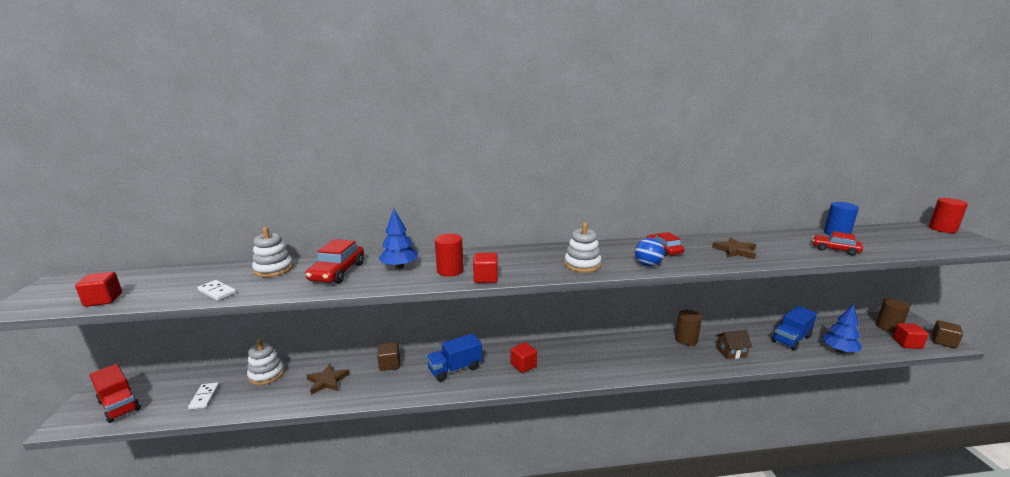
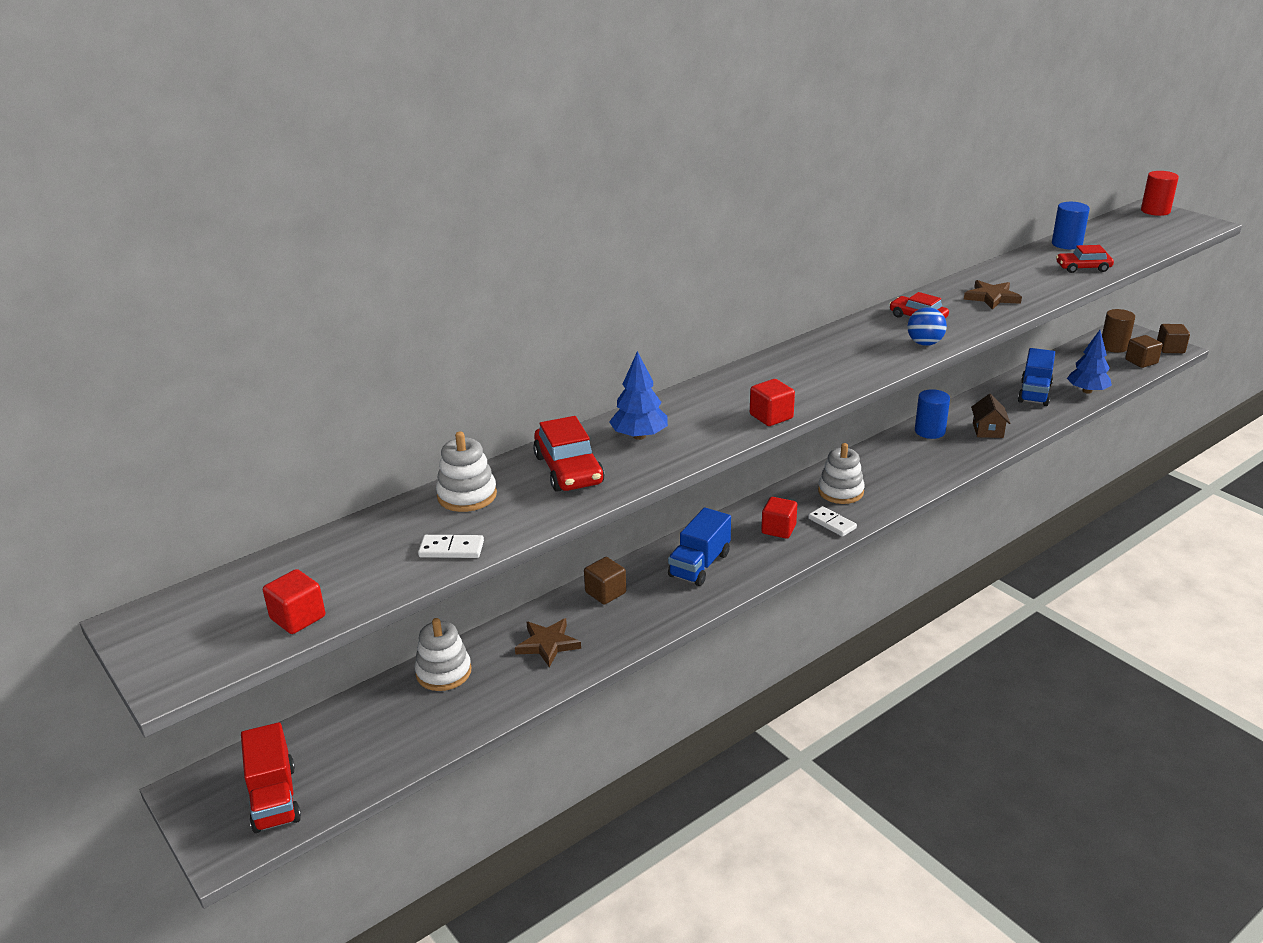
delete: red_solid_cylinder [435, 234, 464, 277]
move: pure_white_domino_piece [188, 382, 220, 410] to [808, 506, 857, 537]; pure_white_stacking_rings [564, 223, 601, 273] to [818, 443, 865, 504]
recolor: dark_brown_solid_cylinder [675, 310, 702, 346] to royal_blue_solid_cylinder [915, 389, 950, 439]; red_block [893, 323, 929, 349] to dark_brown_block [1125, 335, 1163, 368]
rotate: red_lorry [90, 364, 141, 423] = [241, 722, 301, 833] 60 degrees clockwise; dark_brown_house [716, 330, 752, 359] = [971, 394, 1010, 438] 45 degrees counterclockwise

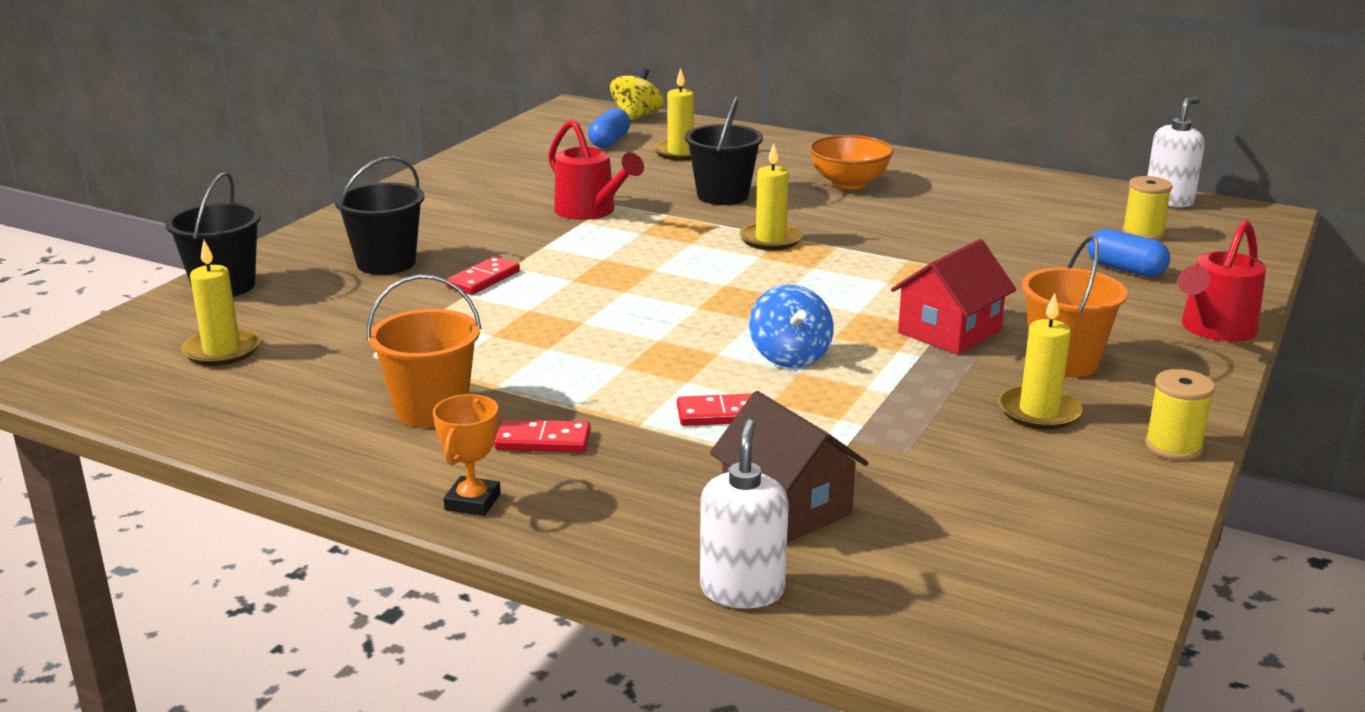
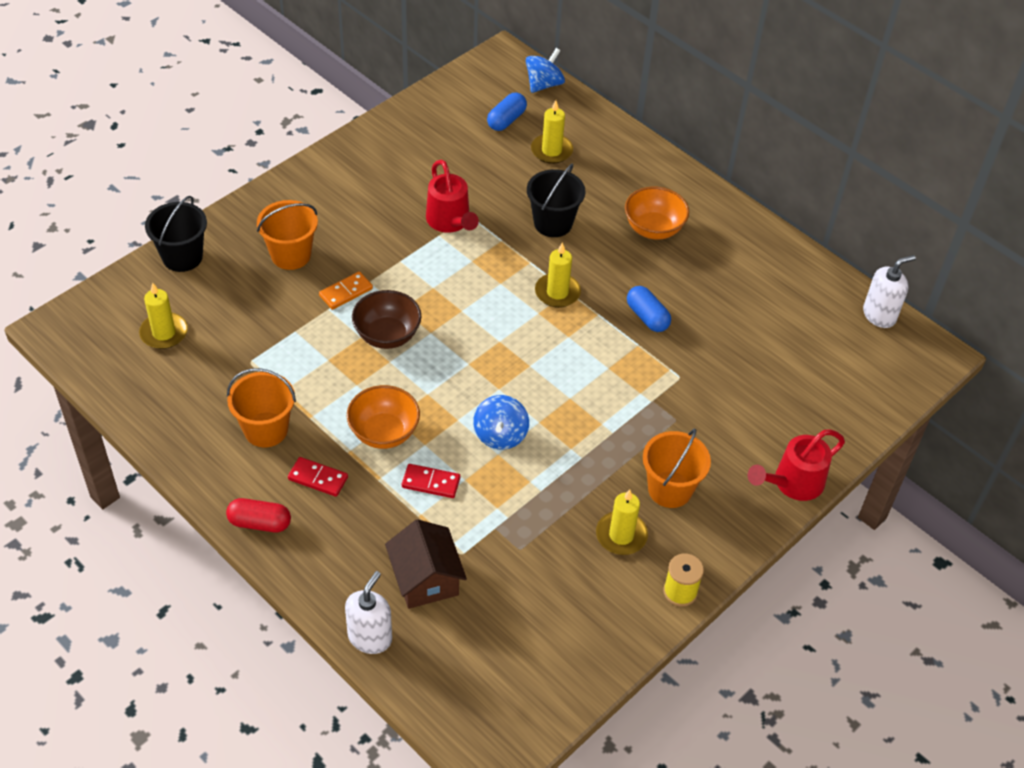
delete: red_house [891, 239, 1017, 355]; yellow_reel_of_thread [1122, 176, 1172, 240]
insert: bright_orange_serving_bowl [347, 385, 420, 449]; dark_brown_serving_bowl [352, 290, 421, 349]
move: royal_blue_pill_shape [1088, 229, 1170, 277] to [627, 286, 671, 332]
replace: bright_orange_award_cup [433, 394, 501, 516] to red_pill_shape [226, 498, 291, 533]
recolor: jet-black_pail [335, 156, 425, 275] to bright_orange_pail [257, 200, 318, 270]; red_domino_piece [446, 256, 520, 295] to bright_orange_domino_piece [319, 271, 373, 310]; yellow_toy_top [610, 68, 664, 121] to royal_blue_toy_top [526, 48, 565, 93]

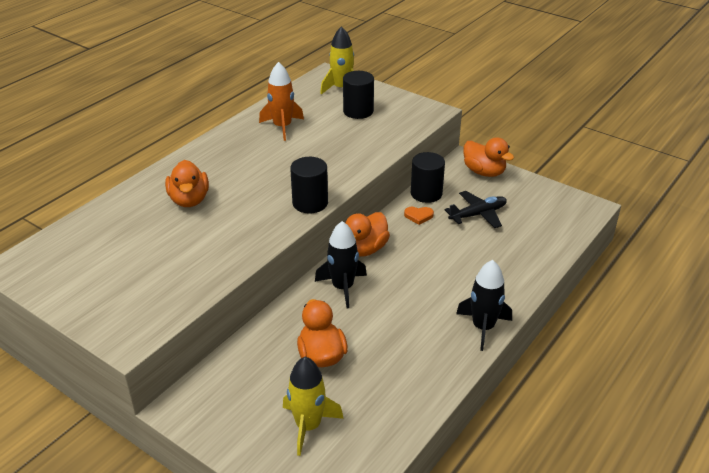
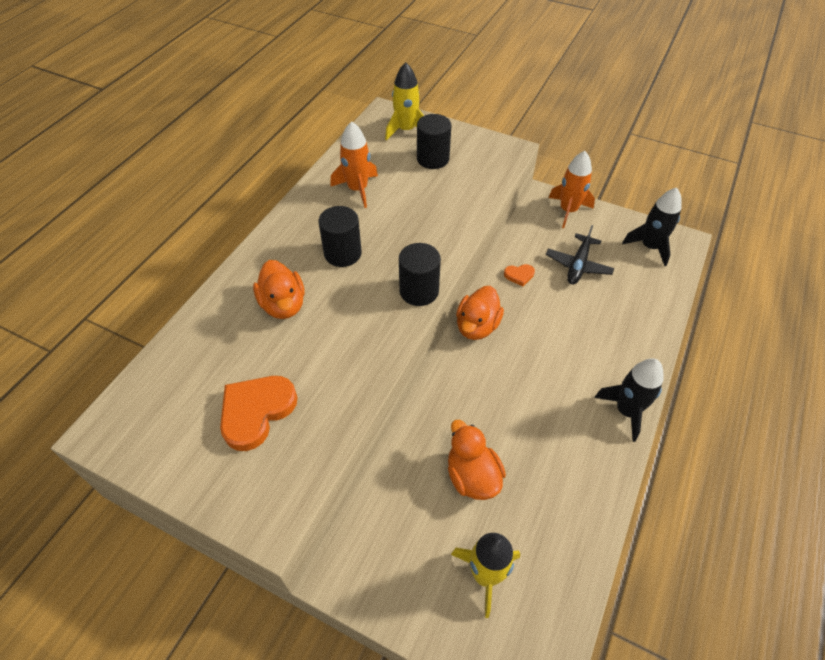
insert: bright_orange_heart [220, 376, 298, 451]
move: jet-black_rocket [315, 221, 367, 309] to [622, 188, 682, 266]; jet-black_solid_cylinder [411, 152, 445, 203] to [318, 206, 362, 267]
replace: bright_orange_rubber_duck [463, 137, 514, 177] to bright_orange_rocket [549, 151, 595, 228]
rotate: jet-black_plane [445, 191, 507, 228] = [546, 225, 614, 284] 150 degrees clockwise

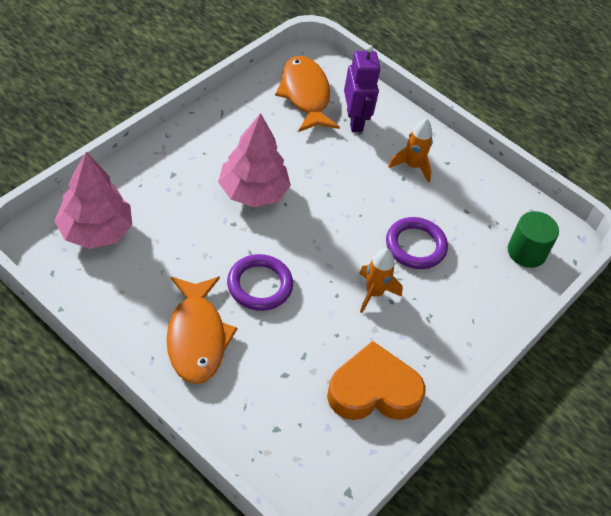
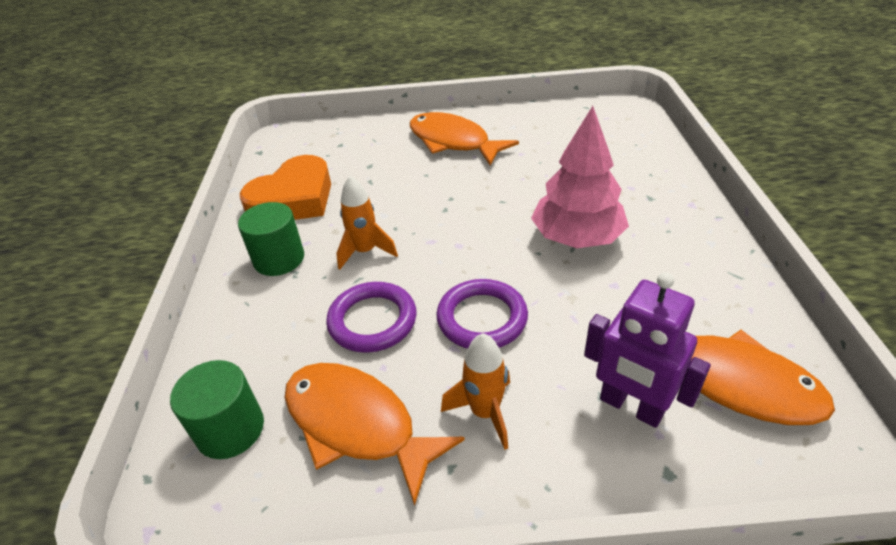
delete: rosy_toy_tree [54, 152, 132, 249]
insert: leaf-green_solid_cylinder [238, 202, 304, 276]; bright_orange_fish [285, 363, 465, 506]
move: royal_purple_torus [227, 254, 293, 311] to [436, 279, 528, 349]

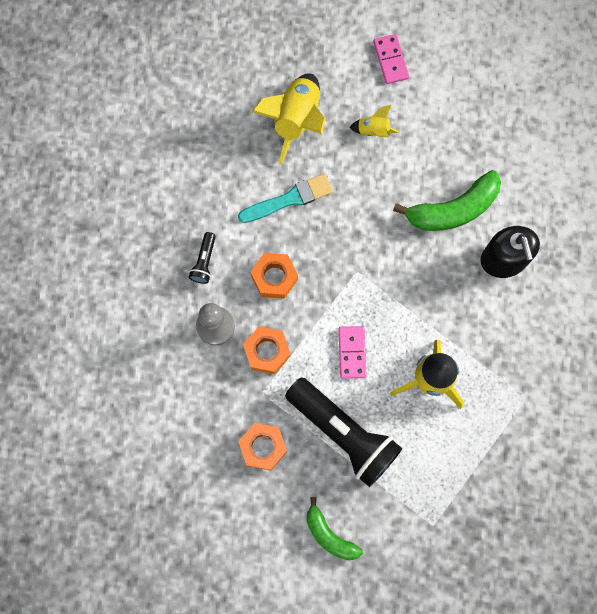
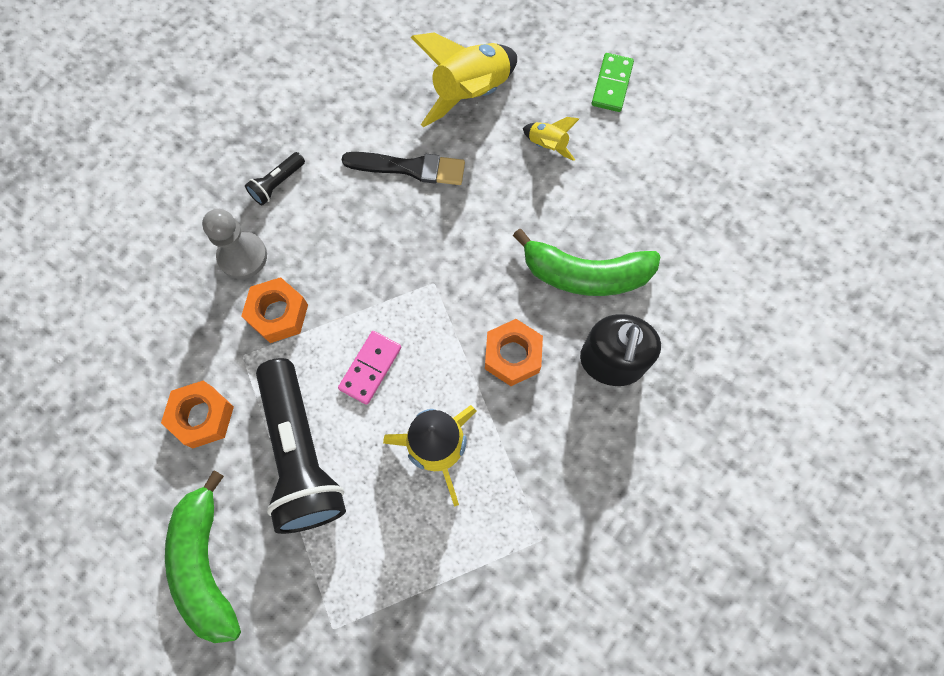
move: bright_orange_hex_nut [251, 253, 298, 299] to [485, 319, 543, 386]
recolor: aqua_brush [238, 174, 333, 223] to jet-black_brush [342, 152, 465, 185]; rosy_domino_piece [373, 34, 409, 84] to leaf-green_domino_piece [592, 53, 634, 112]
resize: leaf-green_banana_fruit [306, 497, 363, 560] = [165, 470, 241, 643] x1.58

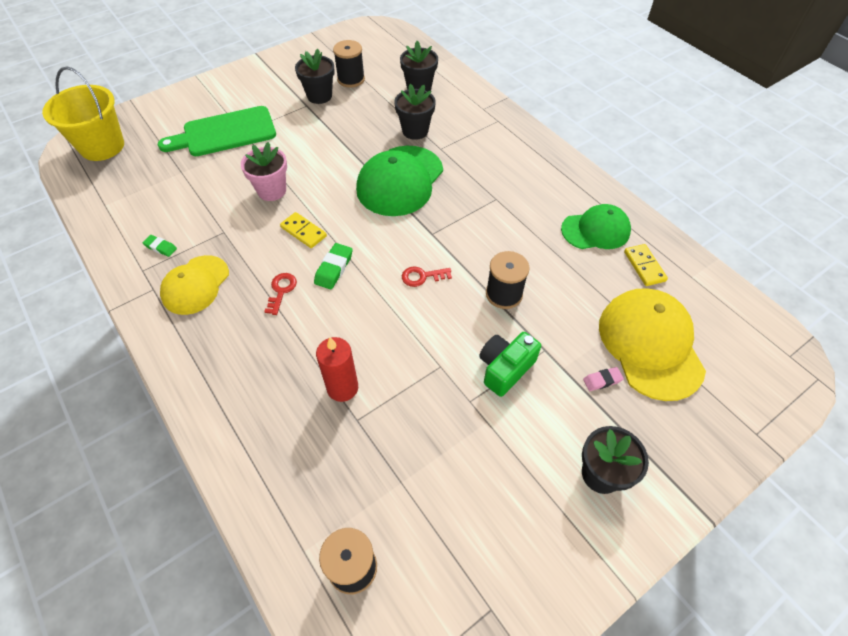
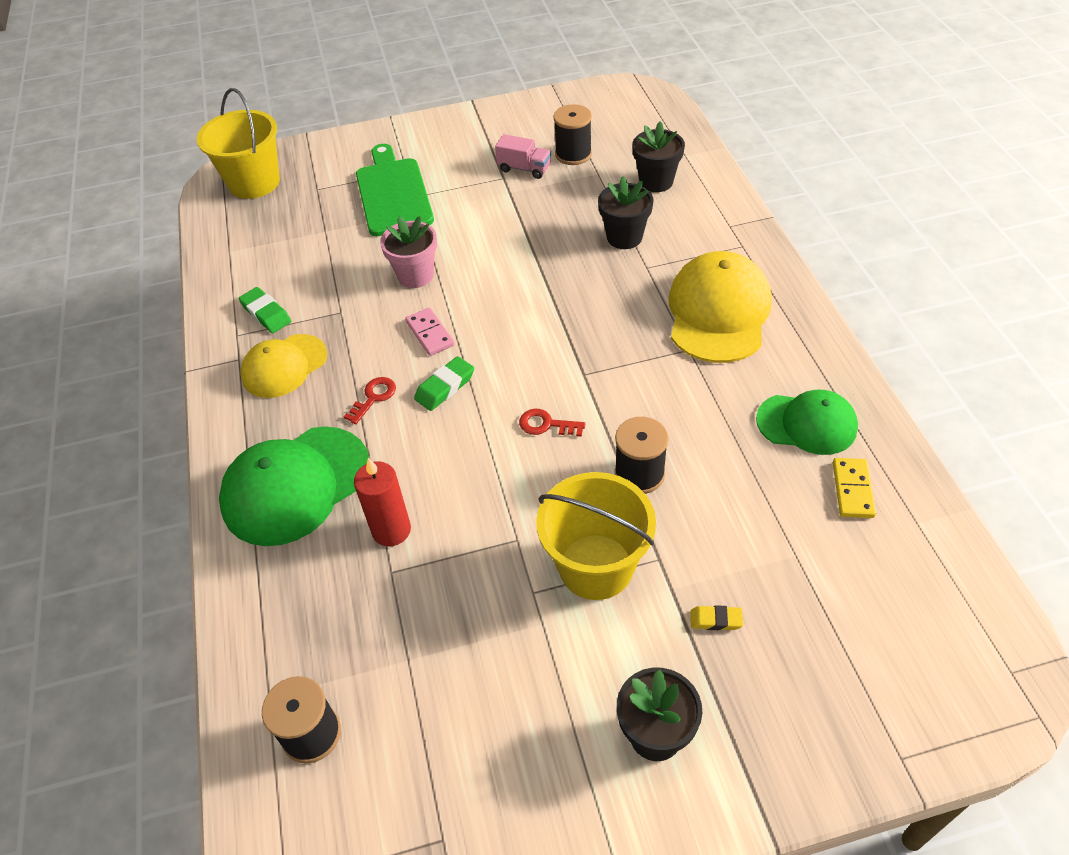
move: leaf-green_baseball_cap [356, 146, 443, 216] to [219, 426, 369, 546]; yellow_baseball_cap [599, 288, 706, 401] to [669, 251, 772, 363]
replace: jet-black_potted_plant [295, 49, 335, 104] to rosy_lorry [495, 134, 551, 179]; leaf-green_photo_camera [479, 332, 541, 397] to yellow_pail [536, 472, 656, 600]
recolor: yellow_domino_piece [280, 212, 327, 248] to rosy_domino_piece [405, 308, 454, 356]; rosy_eraser [583, 367, 624, 391] to yellow_eraser [691, 605, 743, 630]
rotate: leaf-green_chopping_board [158, 106, 276, 156] = [356, 144, 434, 236] 75 degrees clockwise
resize: leaf-green_eraser [143, 235, 177, 257] = [238, 287, 291, 333] x1.54

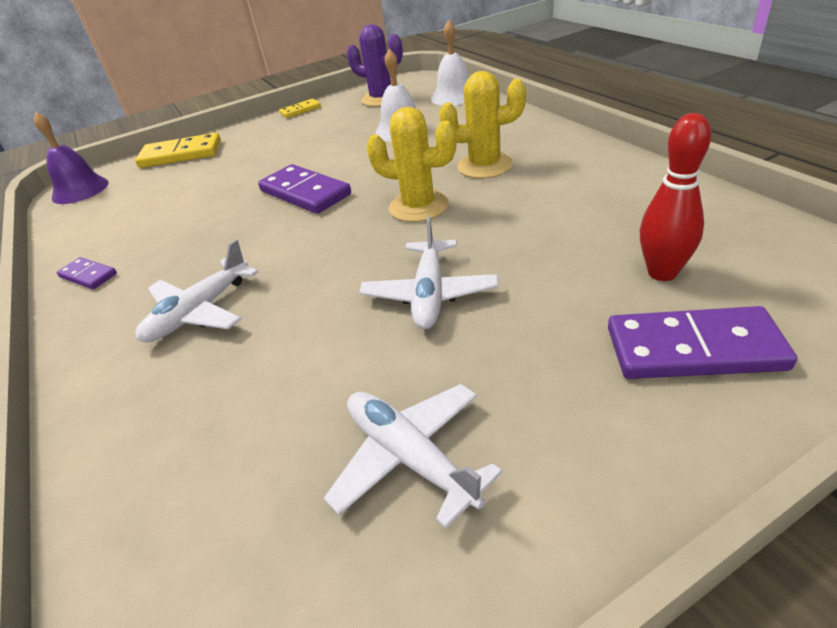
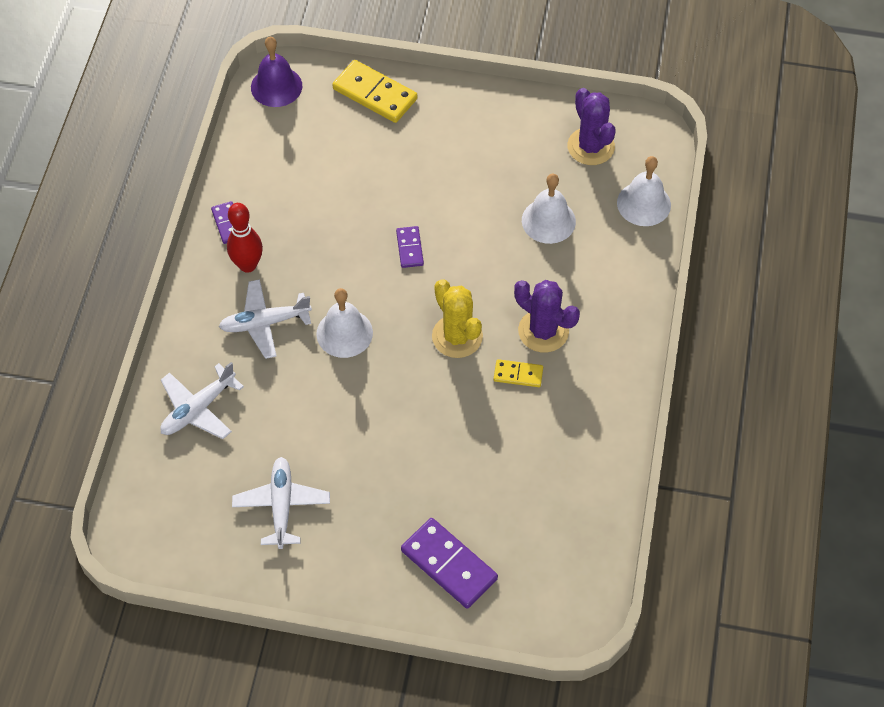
insert: pure_white_hand_bell [316, 288, 373, 358]
move: yellow_domino_piece [279, 99, 321, 118] to [494, 359, 543, 387]; pure_white_plane [359, 216, 498, 329] to [160, 362, 244, 439]; red_skittle [640, 113, 711, 281] to [227, 203, 263, 273]
recolor: yellow_prickly_plant [439, 71, 526, 179] to royal_purple_prickly_plant [514, 280, 580, 353]
resize: royal_purple_domino_piece [258, 164, 351, 214] = [396, 226, 424, 268] x0.54

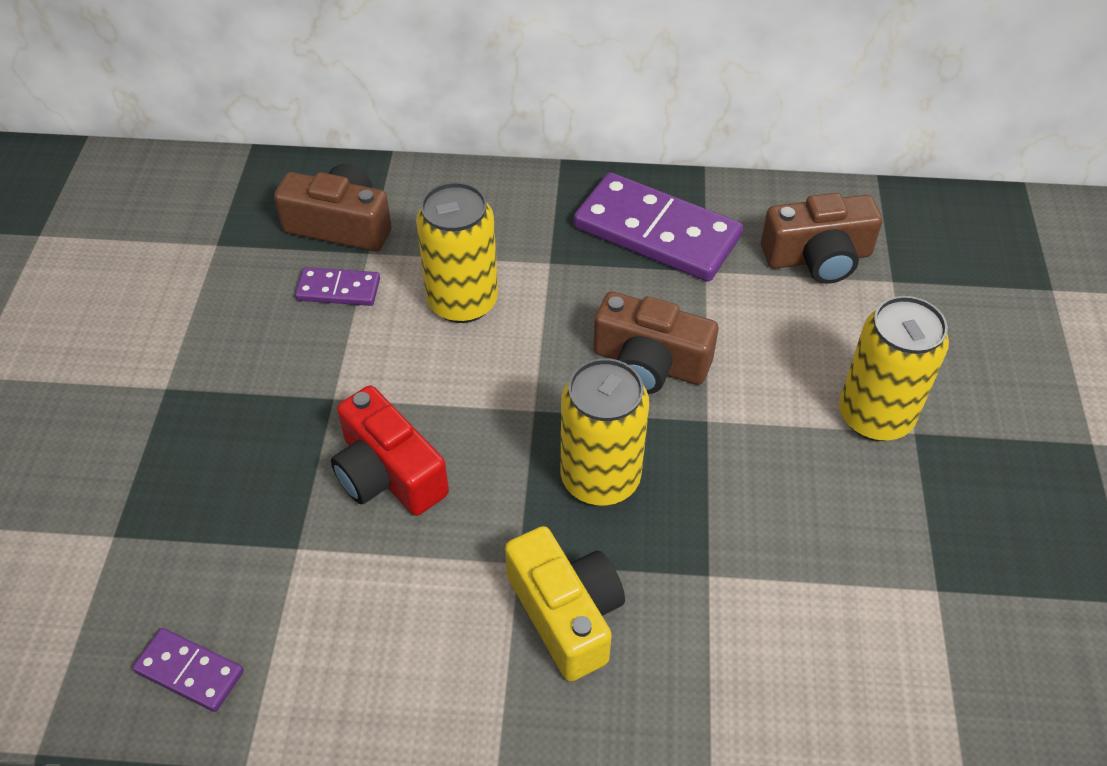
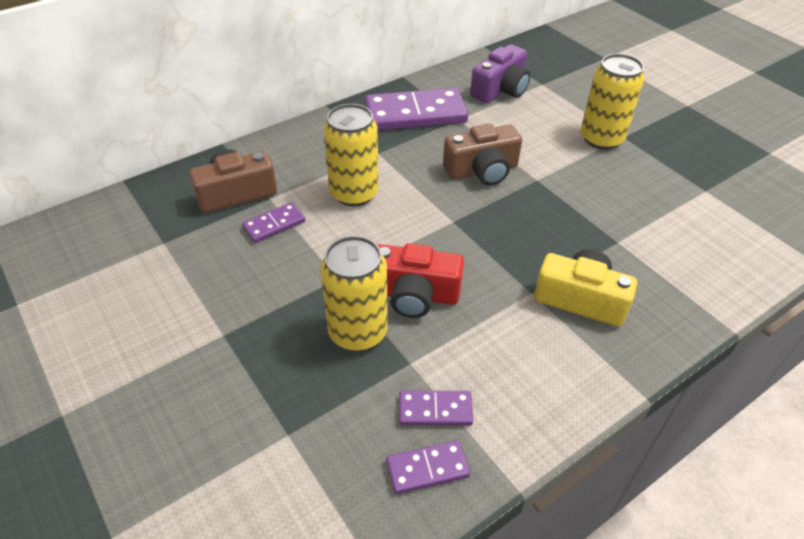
insert: royal_purple_domino_piece [399, 390, 473, 426]
move: yellow_can [560, 358, 649, 505] to [320, 236, 388, 351]
recolor: dark_brown_photo_camera [761, 193, 883, 284] to royal_purple_photo_camera [470, 44, 530, 103]

